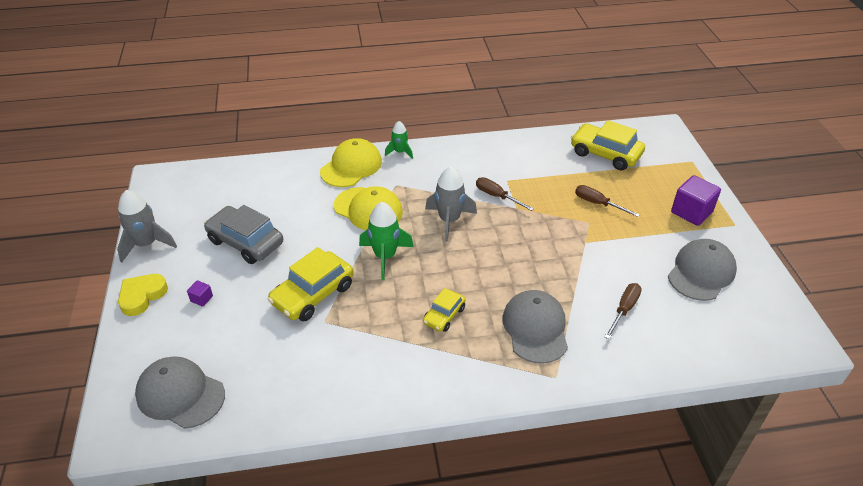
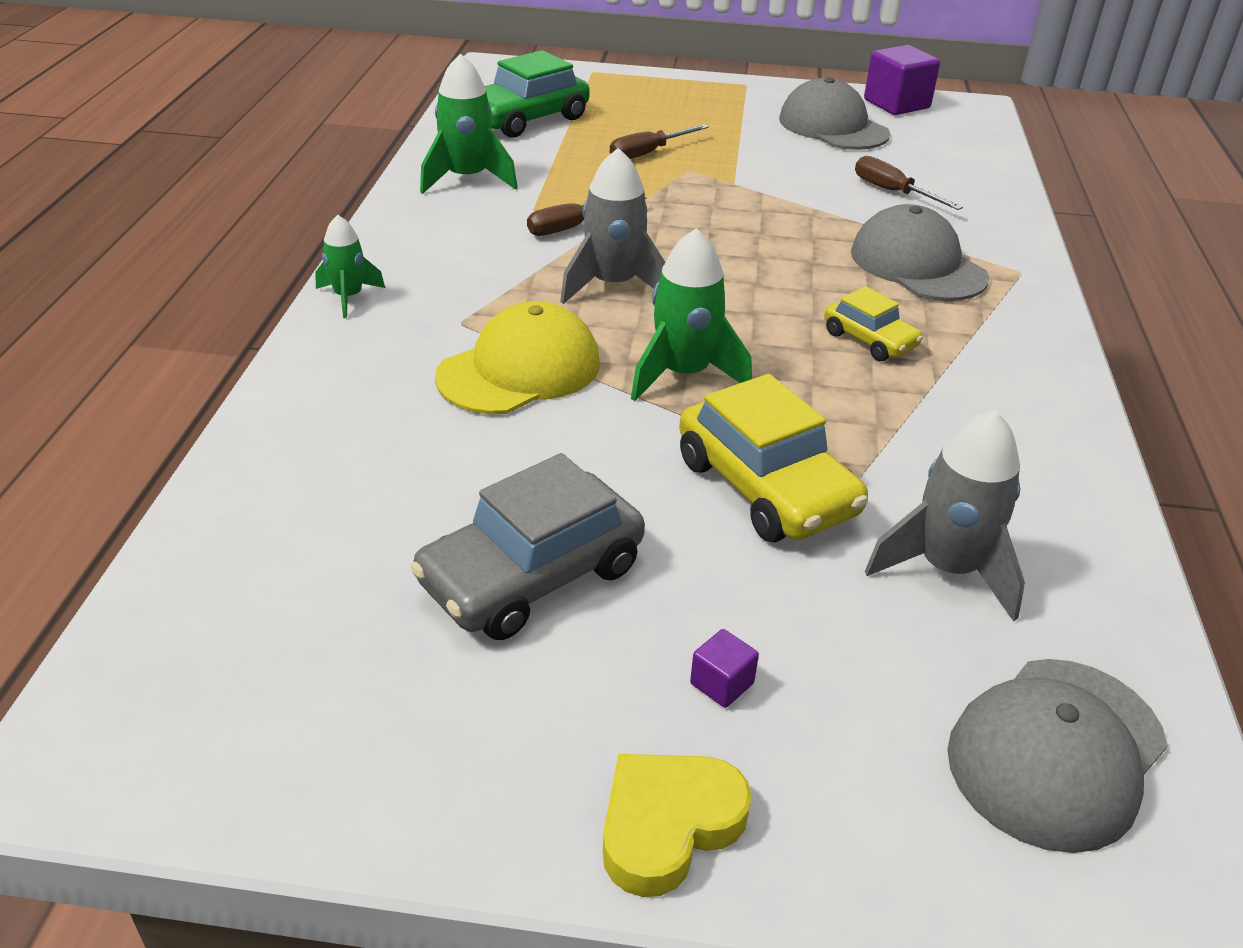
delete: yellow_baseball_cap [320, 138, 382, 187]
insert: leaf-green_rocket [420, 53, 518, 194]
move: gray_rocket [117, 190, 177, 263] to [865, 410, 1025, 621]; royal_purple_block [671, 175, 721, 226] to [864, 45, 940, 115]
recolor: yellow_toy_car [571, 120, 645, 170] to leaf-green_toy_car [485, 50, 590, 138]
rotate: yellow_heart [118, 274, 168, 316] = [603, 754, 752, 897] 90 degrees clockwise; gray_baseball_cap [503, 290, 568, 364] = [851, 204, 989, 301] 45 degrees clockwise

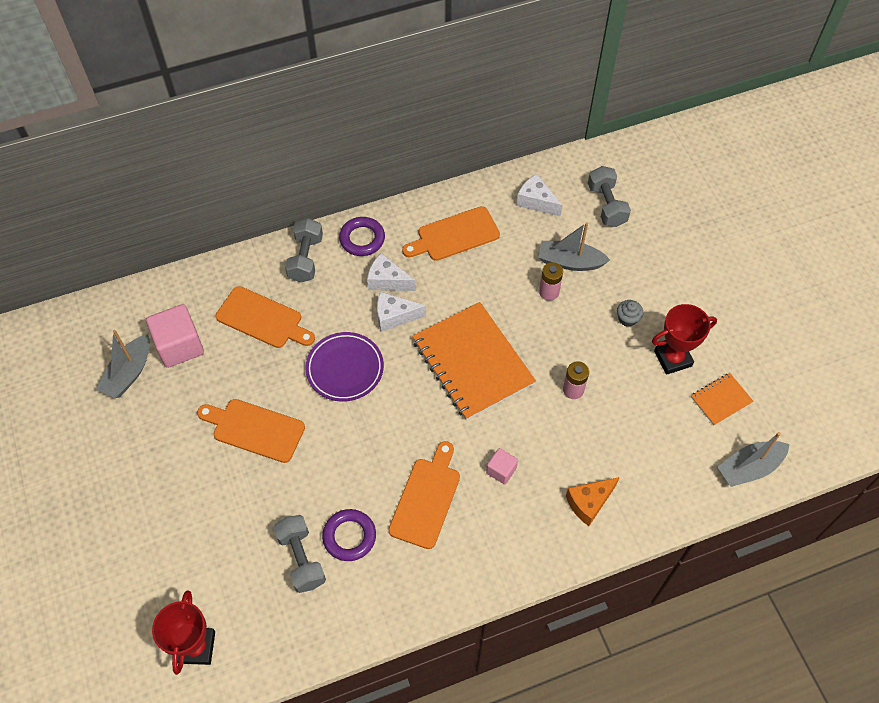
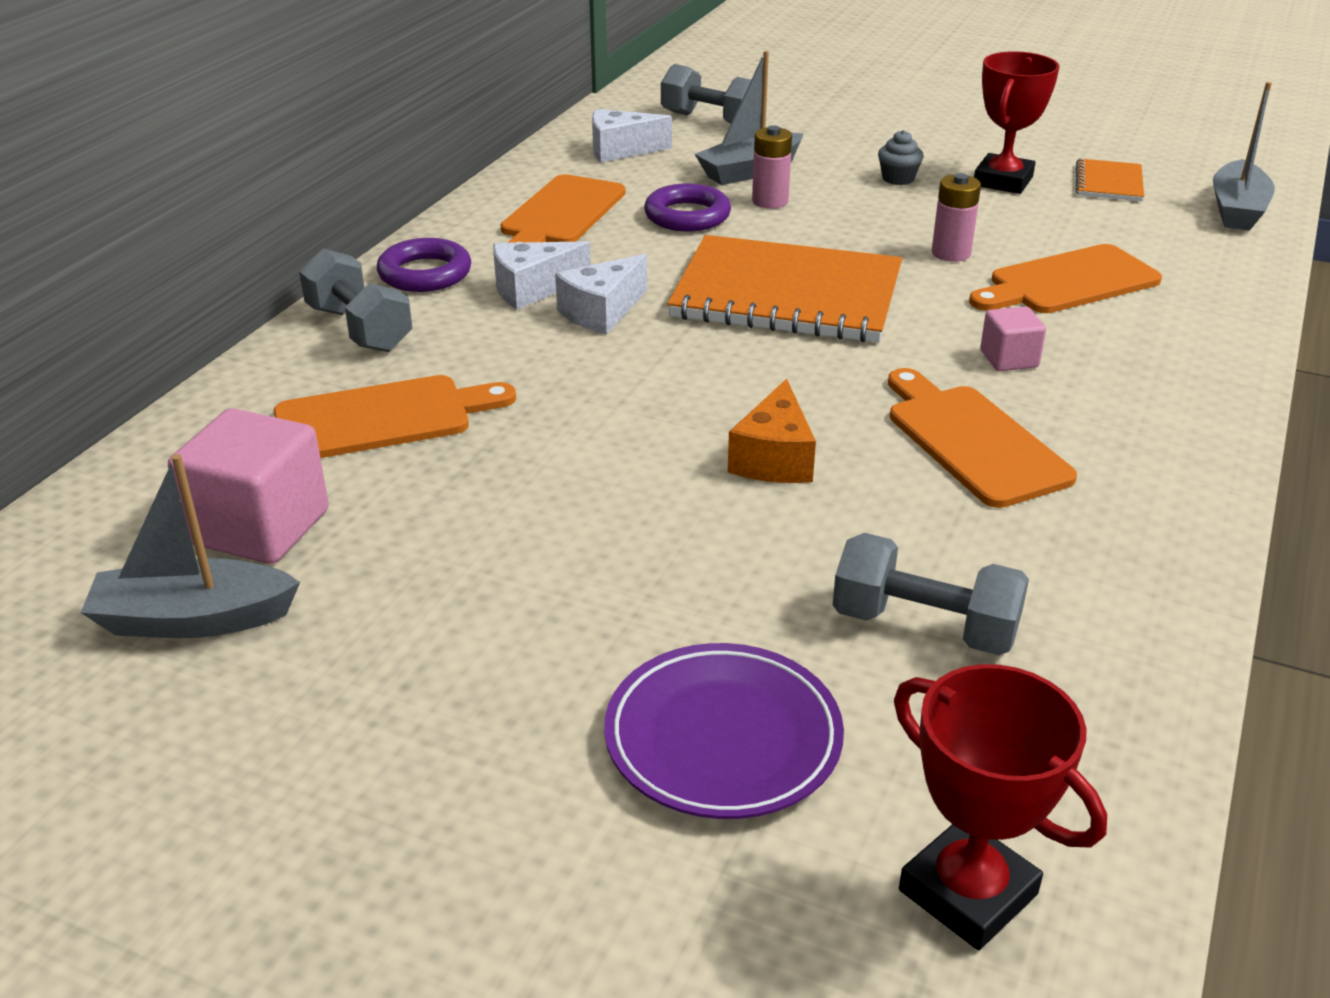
move: bright_orange_chopping_board [197, 399, 305, 463] to [969, 244, 1162, 313]; royal_purple_plate [305, 332, 384, 402] to [604, 643, 844, 819]; royal_purple_torus [322, 509, 376, 561] to [644, 183, 731, 232]; bright_orange_piece_of_cheese [566, 477, 620, 526] to [728, 378, 816, 483]
rotate: gray_toy_boat [96, 330, 150, 398] = [81, 454, 300, 638] 105 degrees clockwise

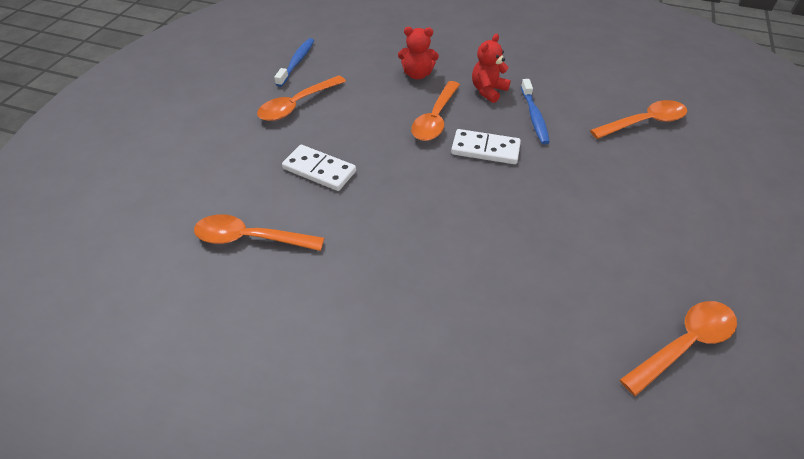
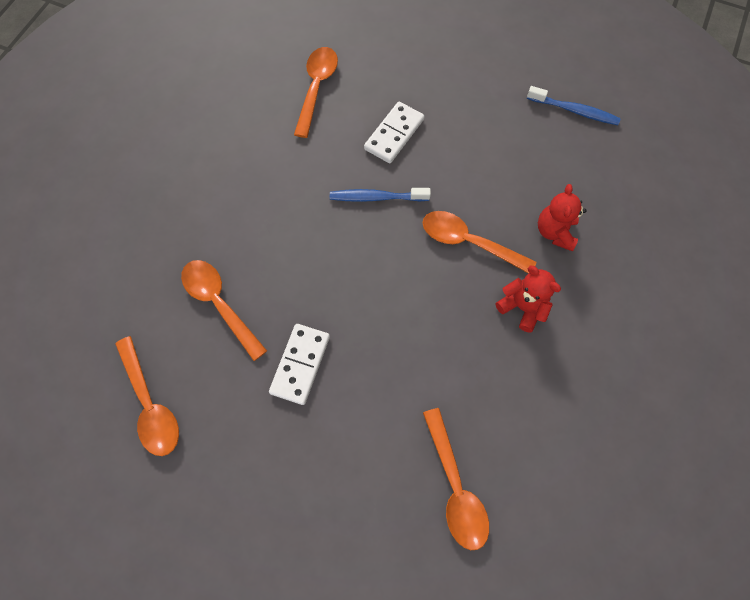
move: bright_orange_teaspoon [257, 75, 346, 121] to [181, 260, 267, 361]; pure_white_domino_piece [451, 129, 521, 164] to [269, 324, 330, 405]; royal_blue_toothbrush [521, 79, 550, 145] to [330, 188, 431, 202]

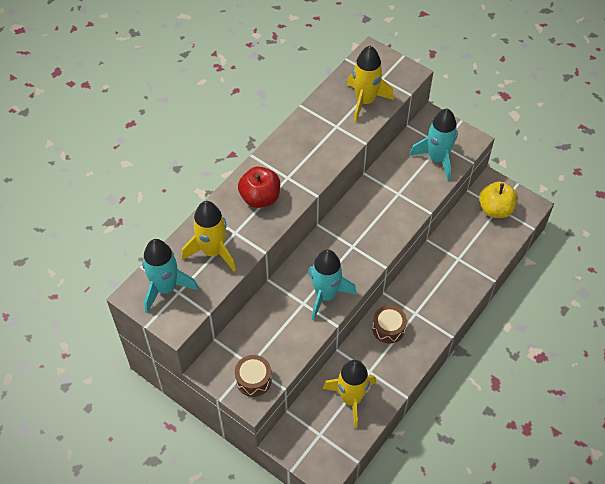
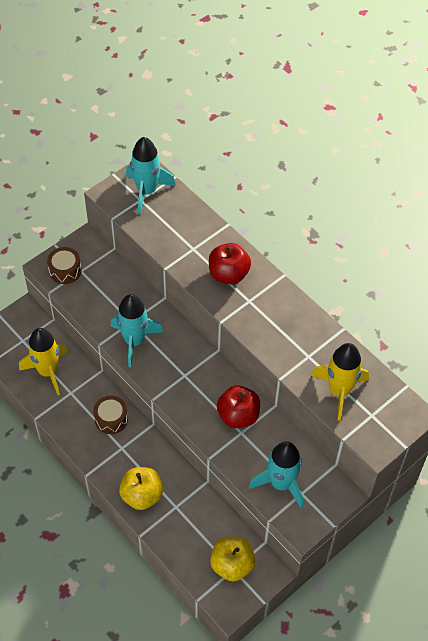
delete: yellow_rocket [182, 201, 236, 271]
insert: yellow_apple [119, 467, 163, 510]; red_apple [217, 385, 260, 428]

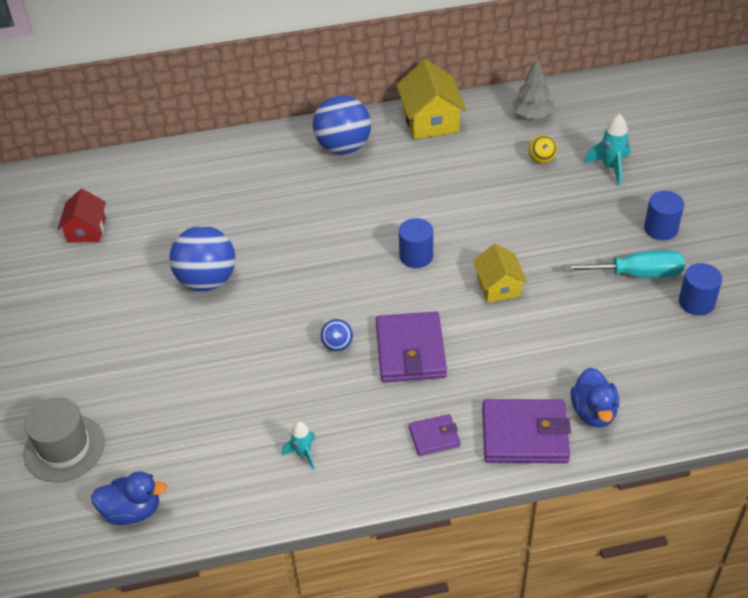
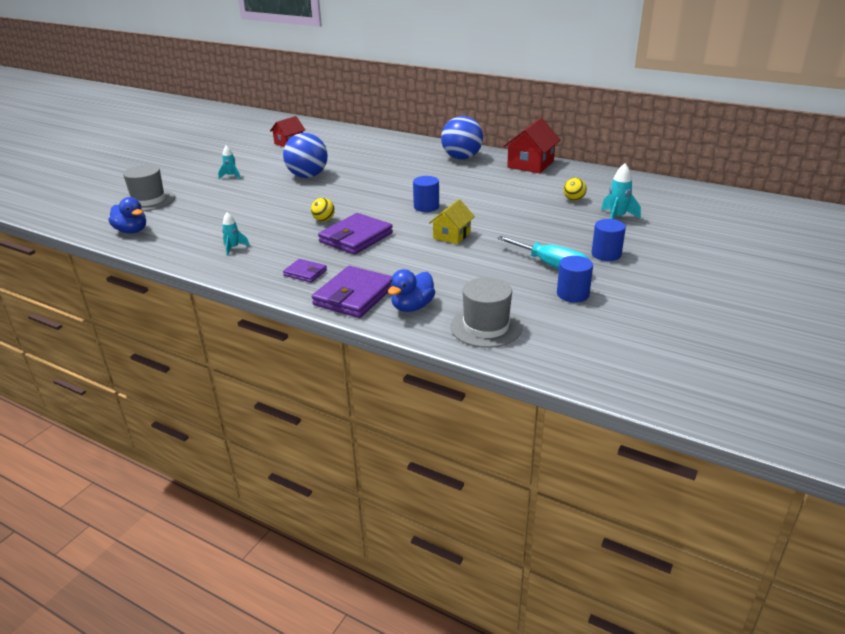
delete: gray_toy_tree [512, 58, 554, 119]
insert: aqua_rocket [218, 146, 241, 179]; gray_top_hat [450, 277, 522, 348]
recolor: royal_blue_play_ball [321, 319, 353, 352] to yellow_play_ball [311, 198, 335, 222]; yellow_house [397, 59, 466, 139] to red_house [503, 118, 560, 173]
rotate: royal_purple_wallet [482, 399, 571, 463] = [312, 266, 392, 318] 75 degrees clockwise

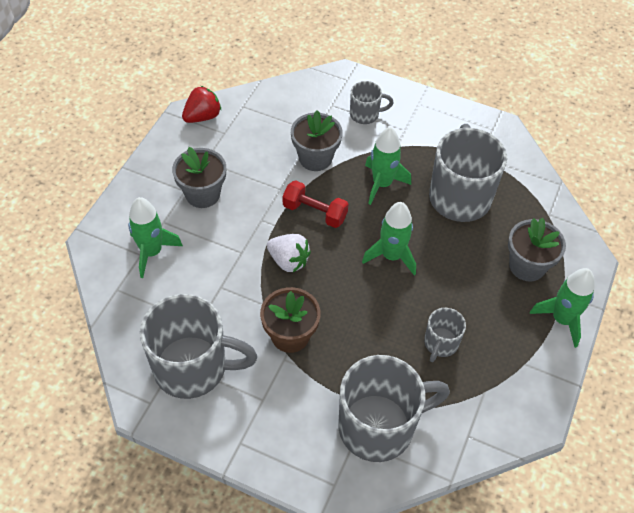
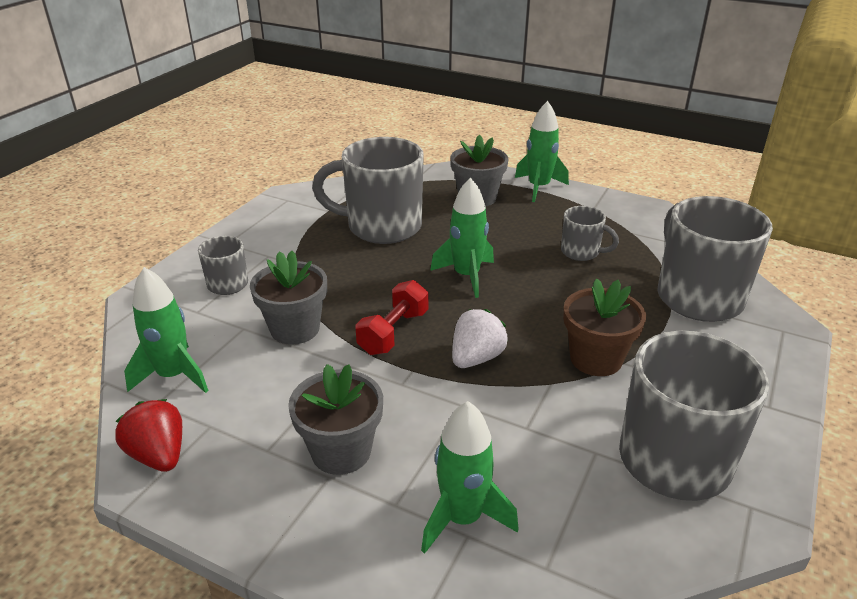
move: leaf-green_rocket [365, 127, 411, 205] to [124, 267, 209, 393]

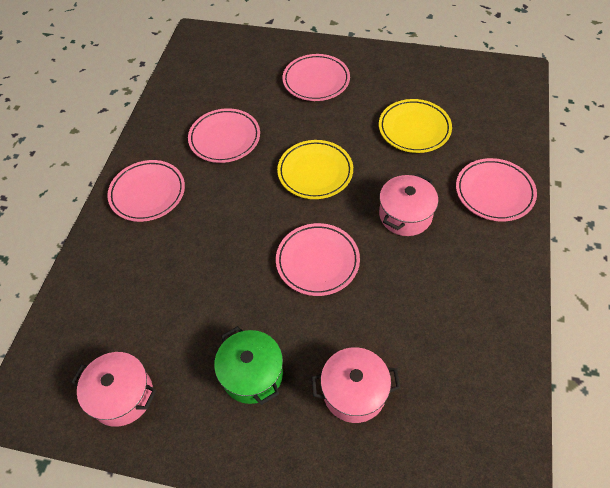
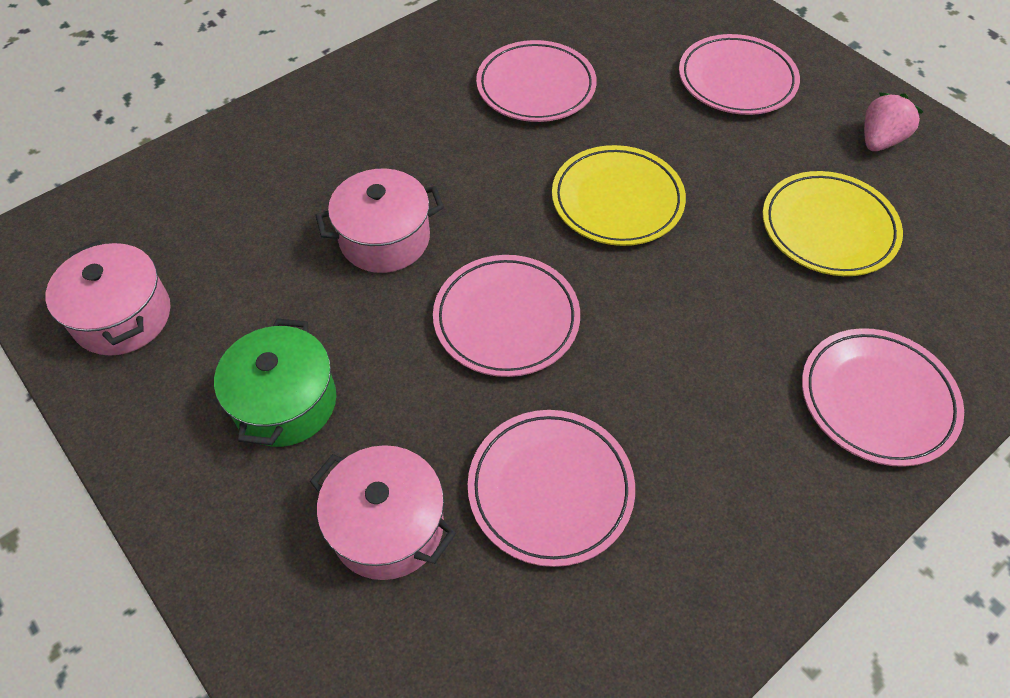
insert: rosy_strawberry [864, 92, 923, 151]
move: rosy_plate [107, 160, 185, 222] to [468, 410, 635, 567]; rosy_stockpot [379, 173, 438, 236] to [315, 169, 444, 273]

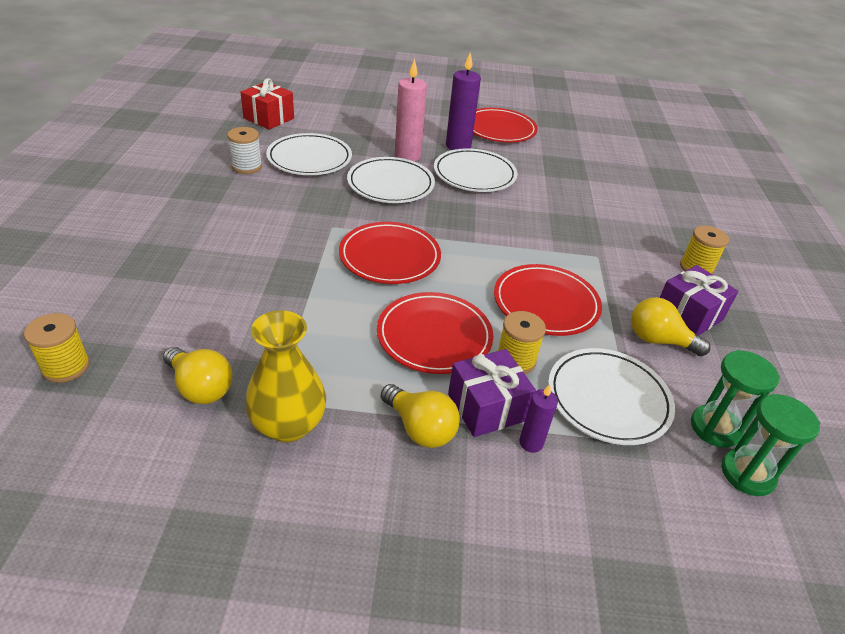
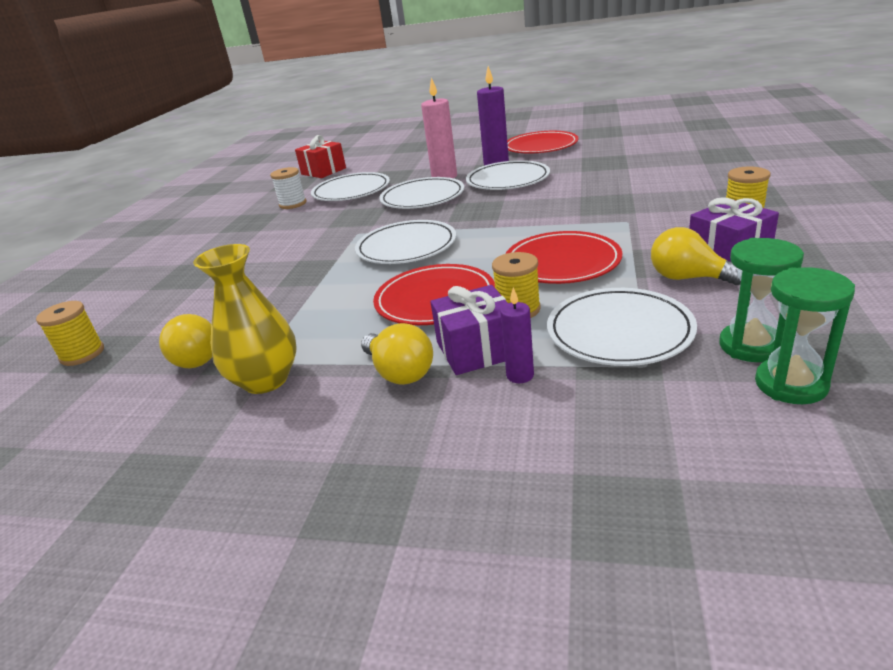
recolor: red_plate [339, 222, 441, 284] to pure_white_plate [355, 220, 456, 264]

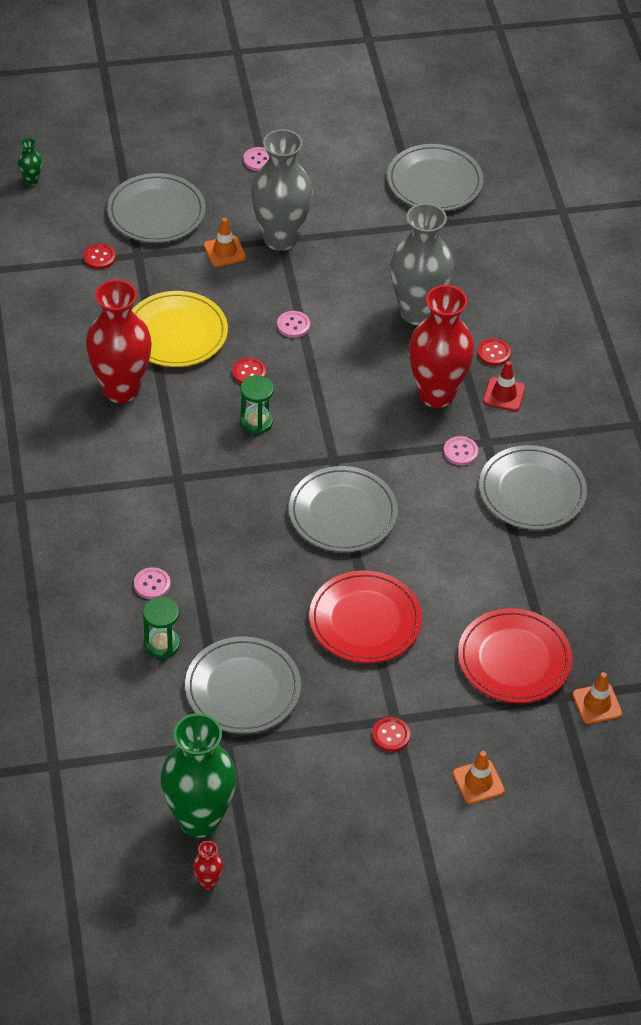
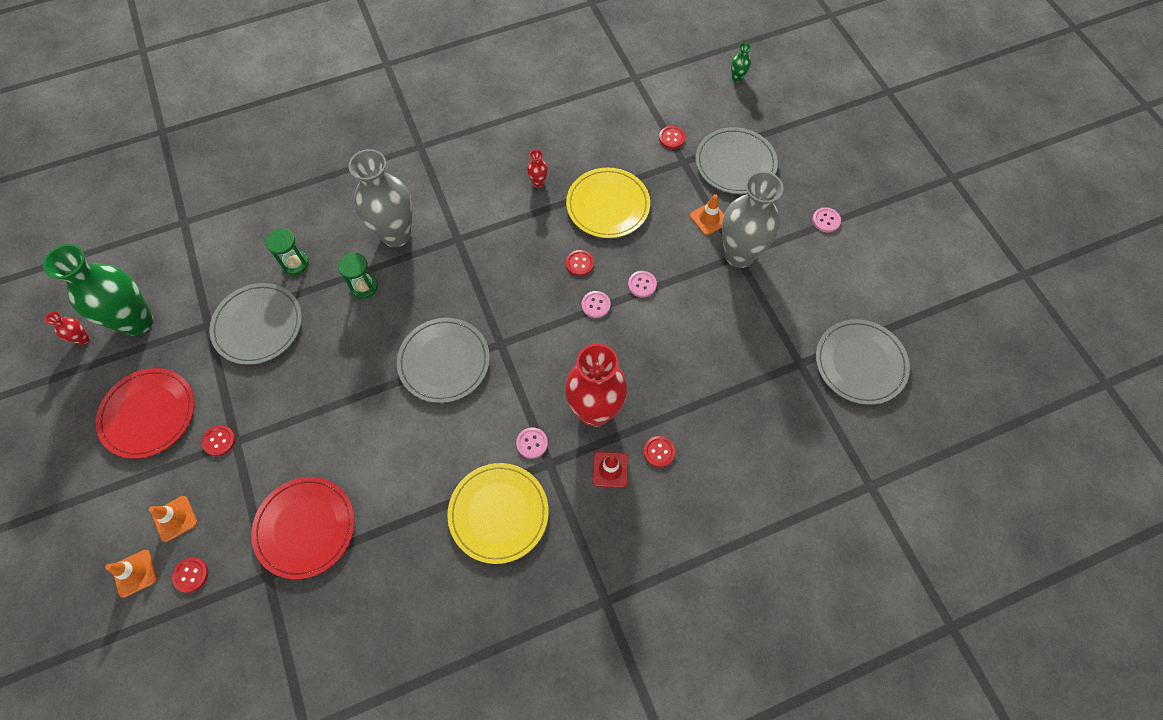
insert: red_shirt_button [172, 558, 208, 593]
move: rosy_shirt_button [134, 567, 170, 599] to [582, 291, 611, 318]; leaf-green_hourglass [240, 375, 274, 434] to [338, 252, 378, 299]; red_plate [309, 570, 422, 663] to [96, 368, 195, 459]; gray_vase [390, 203, 454, 325] to [348, 149, 412, 247]; bright_orange_traffic_cone [572, 672, 622, 724] to [105, 550, 157, 598]
recolor: gray_plate [479, 445, 587, 530] to yellow_plate [447, 463, 549, 564]
resize: red_vase [86, 280, 152, 403] = [527, 150, 548, 188] x0.40

